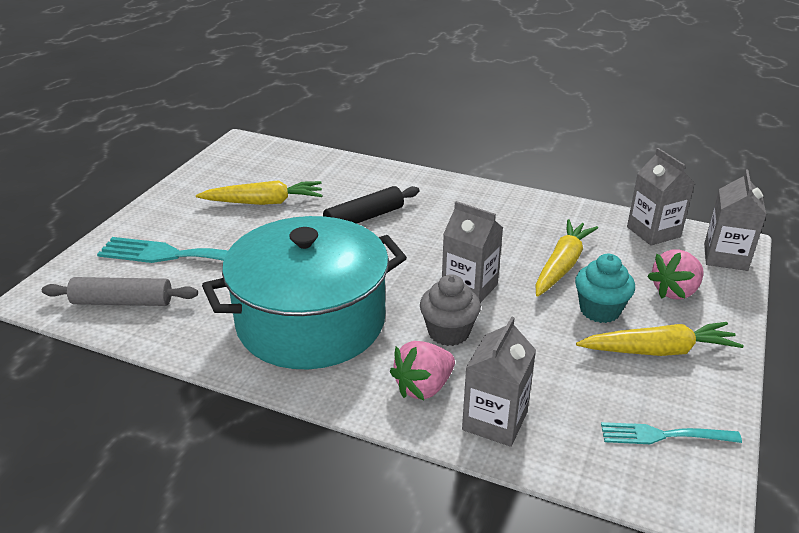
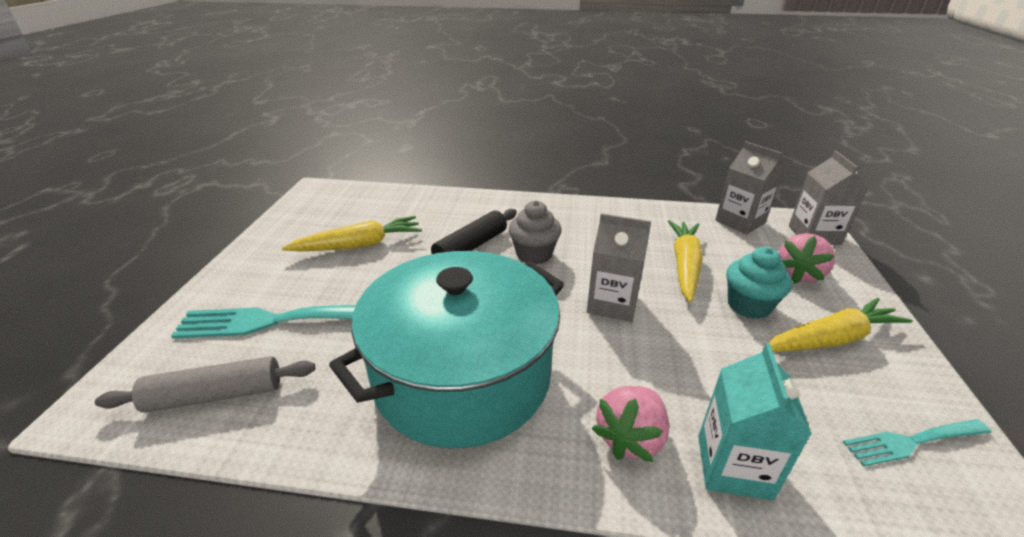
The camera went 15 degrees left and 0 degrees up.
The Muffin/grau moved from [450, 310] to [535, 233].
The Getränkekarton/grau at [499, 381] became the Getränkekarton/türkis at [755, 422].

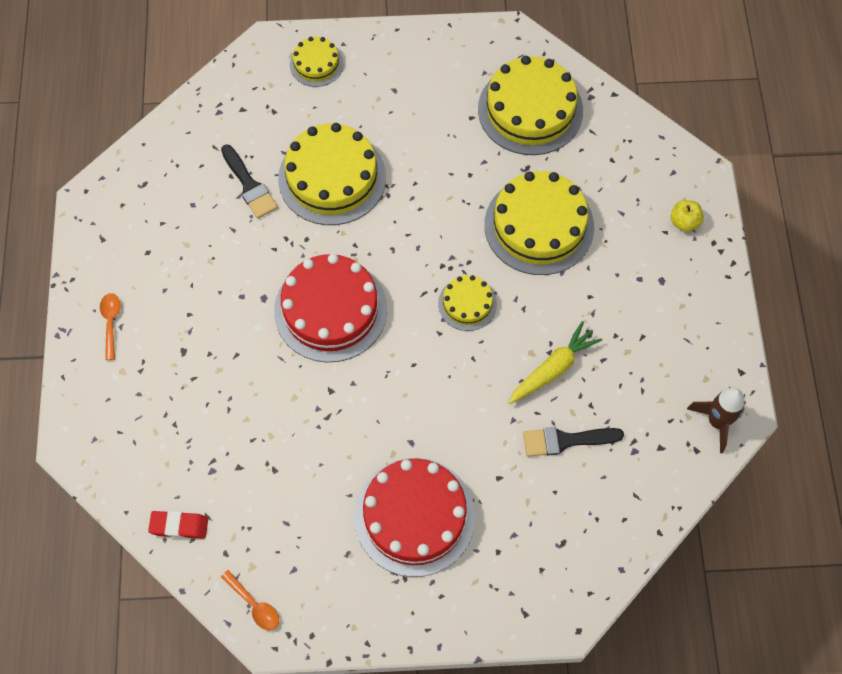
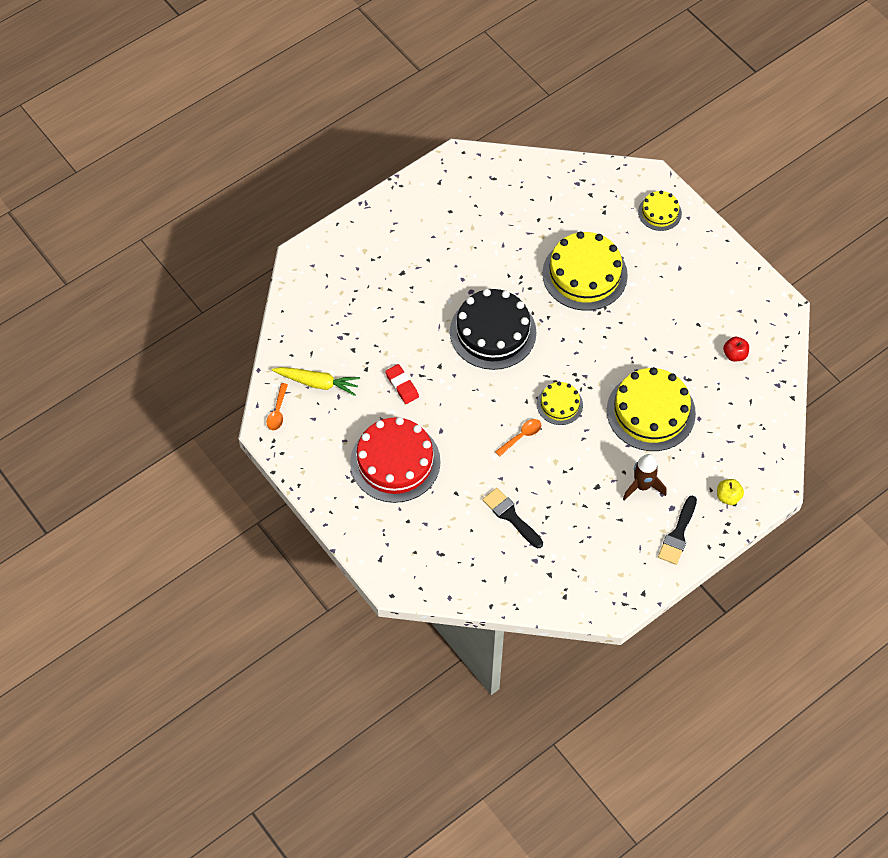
The camera went 55 degrees right and 5 degrees down.
The Karotte/gelb moved from [555, 362] to [316, 381].
The Radiergummi/rot moved from [178, 525] to [402, 384].
The Kuchen/rot at [330, 308] became the Kuchen/schwarz at [493, 329].
The Löffel/orange moved from [110, 326] to [518, 438].
The Rakete/braun moved from [716, 420] to [645, 477].
The Pinsel/schwarz moved from [249, 181] to [677, 530].
The Kuchen/gelb at [530, 105] was replaced by the Apfel/rot at [736, 349].

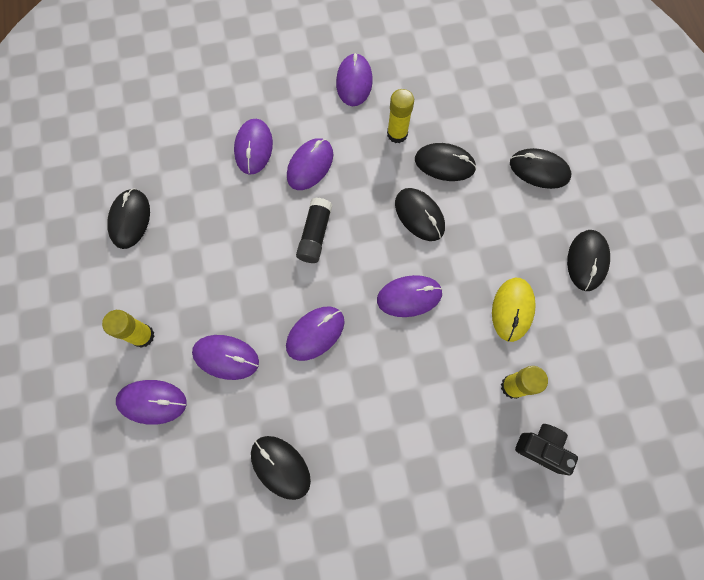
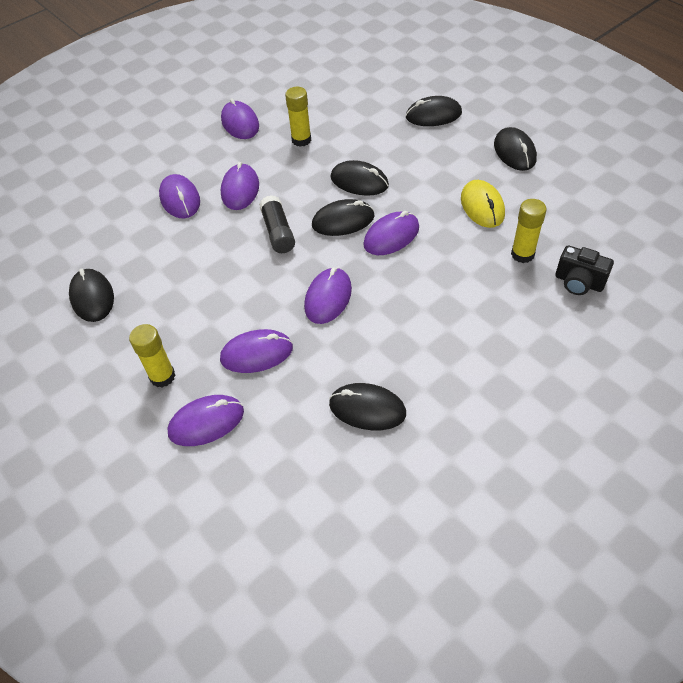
The camera went 25 degrees left and 20 degrees down.
The Computermaus/schwarz moved from [446, 162] to [343, 217].
The Kamera/schwarz at [546, 450] turned 150 degrees counterclockwise.

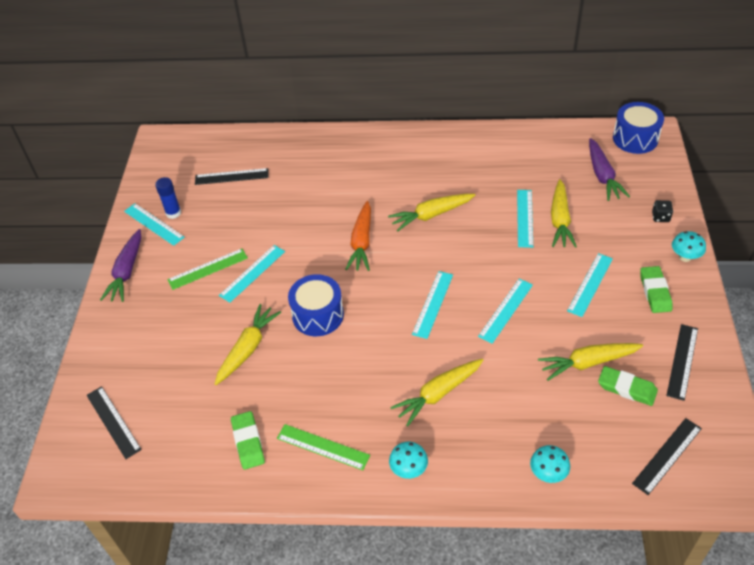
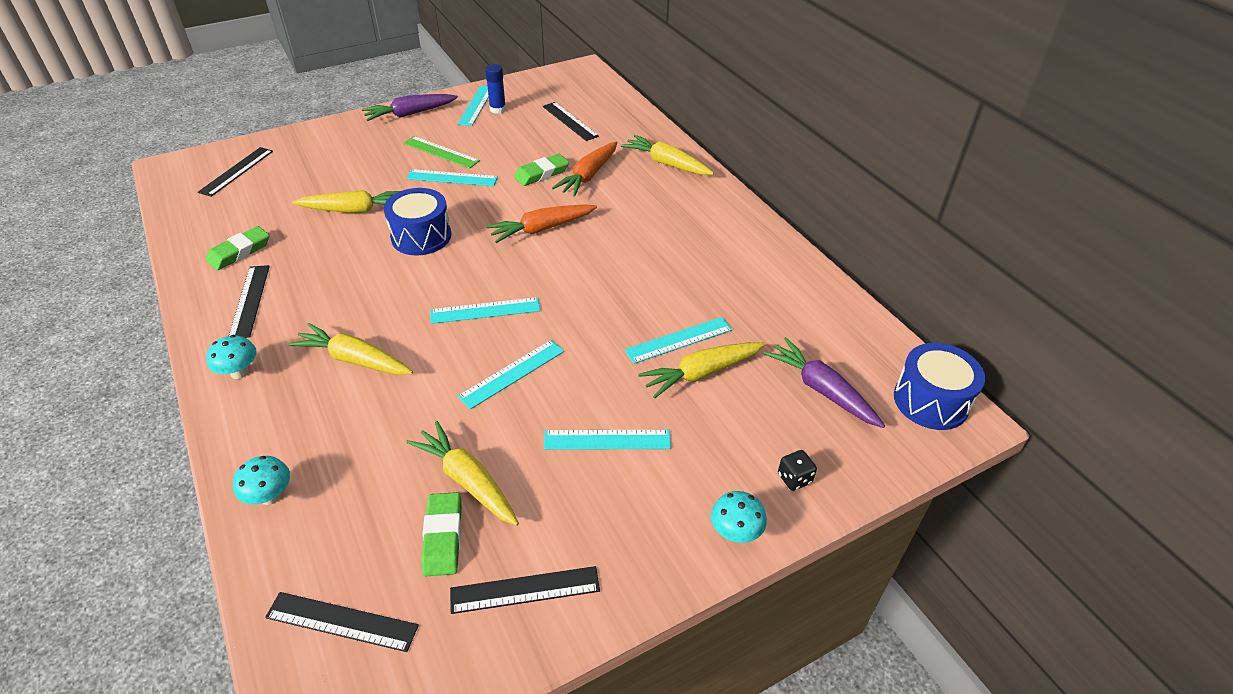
The camera went 55 degrees right and 5 degrees down.
The Lineal/grün at [323, 447] became the Lineal/schwarz at [249, 301].
The Lineal/türkis at [505, 311] turned 45 degrees counterclockwise.
The Radiergummi/grün moved from [656, 289] to [541, 170].
The Karotte/orange at [584, 169] appeared.
The Karotte/gelb moved from [431, 212] to [667, 155].
The Karotte/lila at [609, 169] turned 90 degrees clockwise.

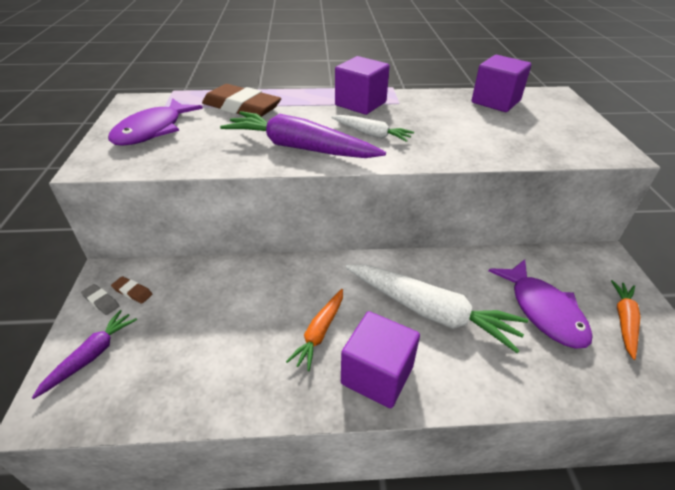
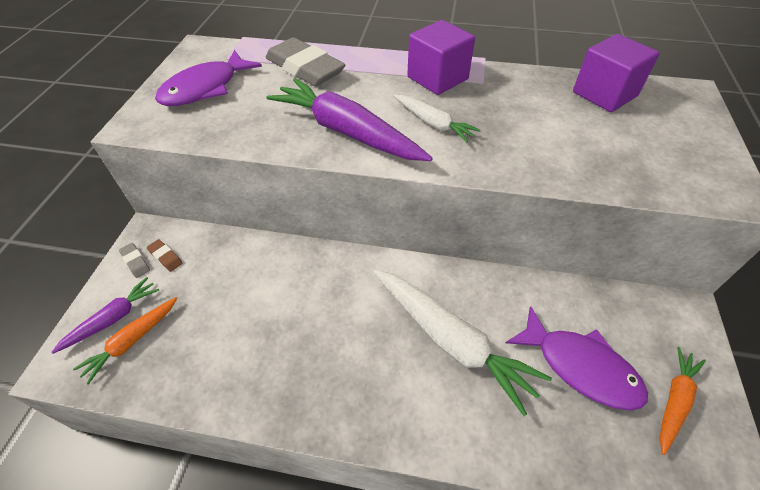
The camera went 15 degrees right and 10 degrees up.
The Karotte/orange moved from [314, 330] to [125, 341].
The Radiergummi/braun at [241, 100] became the Radiergummi/grau at [305, 61].
The Fisch/lila at [541, 303] turned 45 degrees counterclockwise.
The Kubus/lila at [380, 360] disappeared.

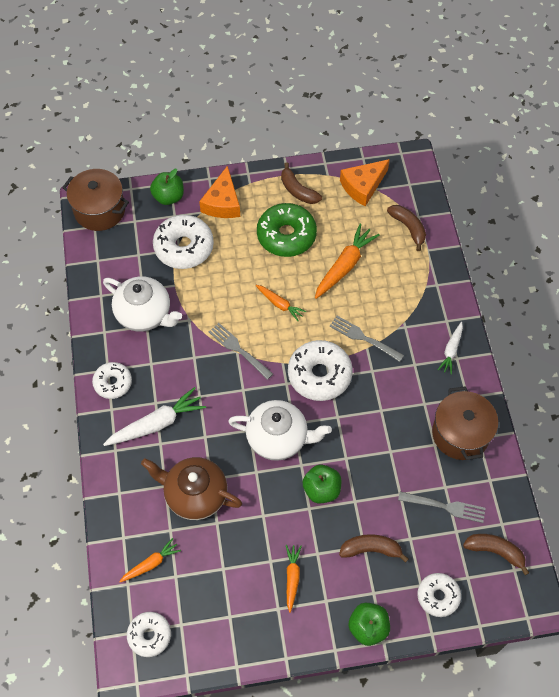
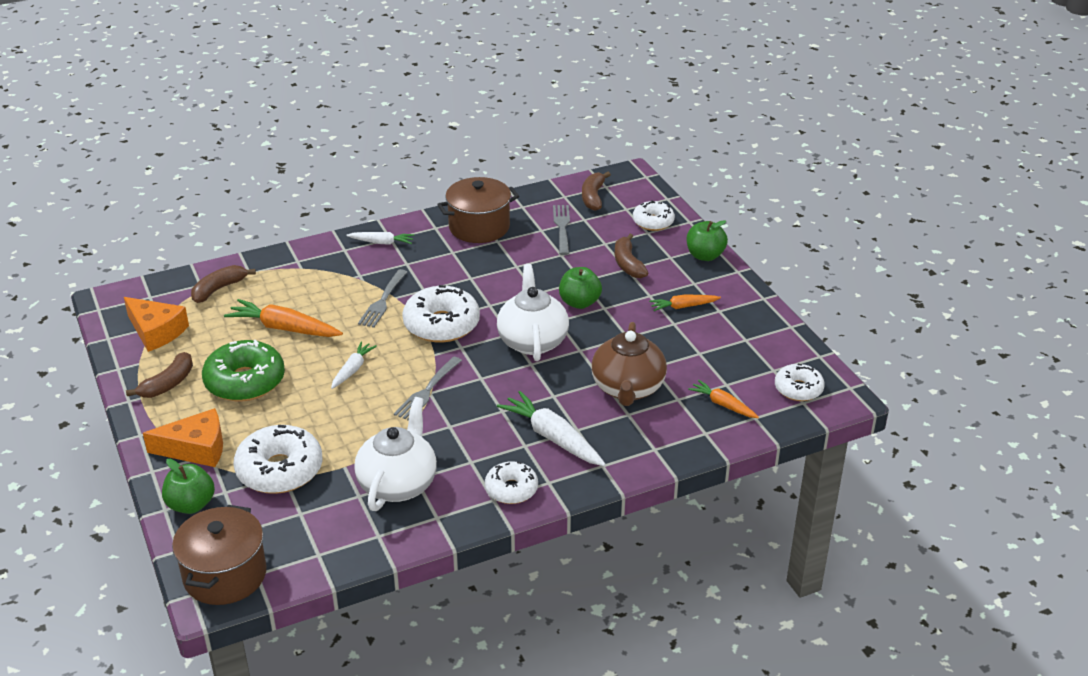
The camera went 105 degrees left and 25 degrees down.
The Karotte/orange at [280, 303] became the Karotte/weiß at [354, 365].

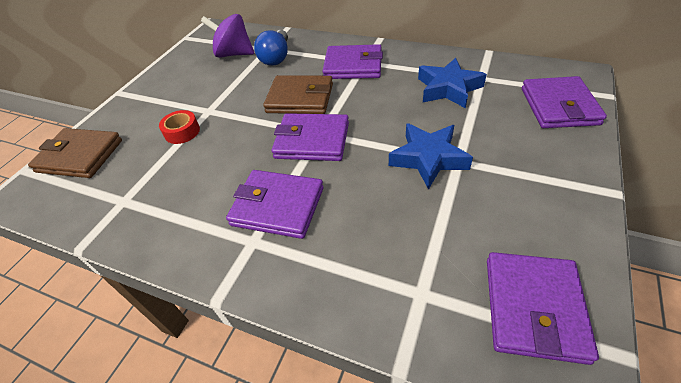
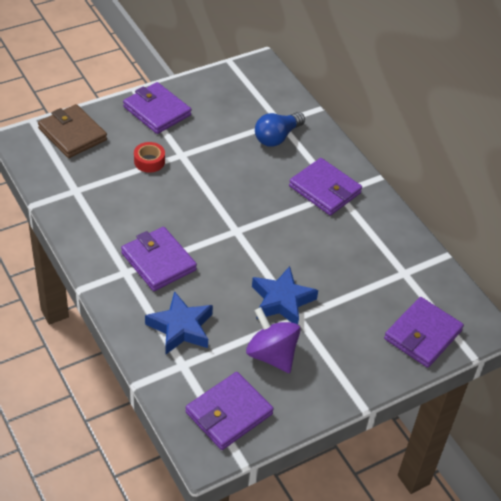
The camera went 30 degrees right and 0 degrees up.
The Geldbörse/lila moved from [310, 137] to [157, 108].
The Stern/blau moved from [452, 83] to [179, 323].
The Kreisel/lila moved from [227, 36] to [273, 340].
The Geldbörse/braun at [298, 94] disappeared.

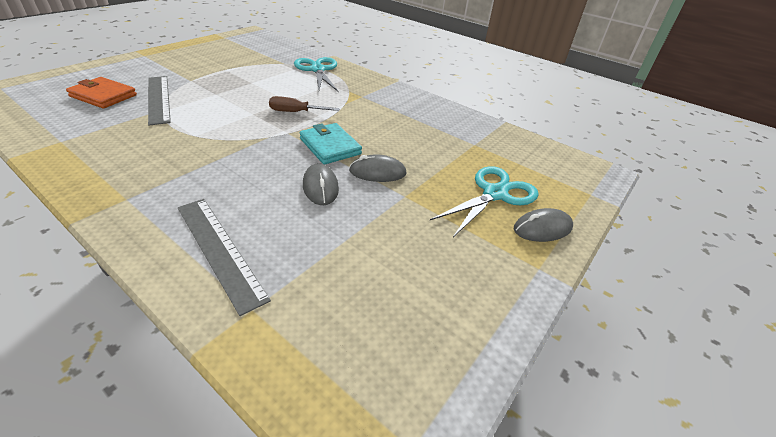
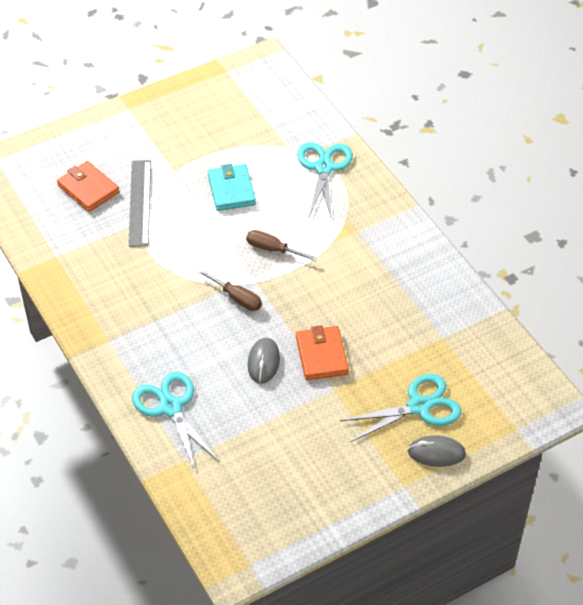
The camera went 25 degrees right and 10 degrees up.
The Lineal/grau at [224, 257] was replaced by the Schere/türkis at [175, 421].
The Schraubenzieher/braun at [229, 290] appeared.
The Geldbörse/türkis moved from [331, 144] to [232, 187].
The Computermaus/grau at [378, 168] was replaced by the Geldbörse/orange at [322, 352].

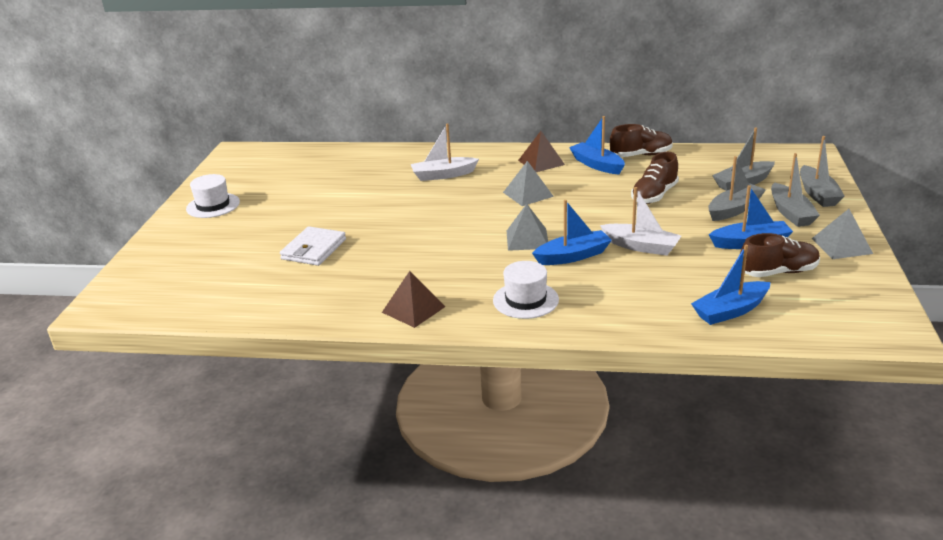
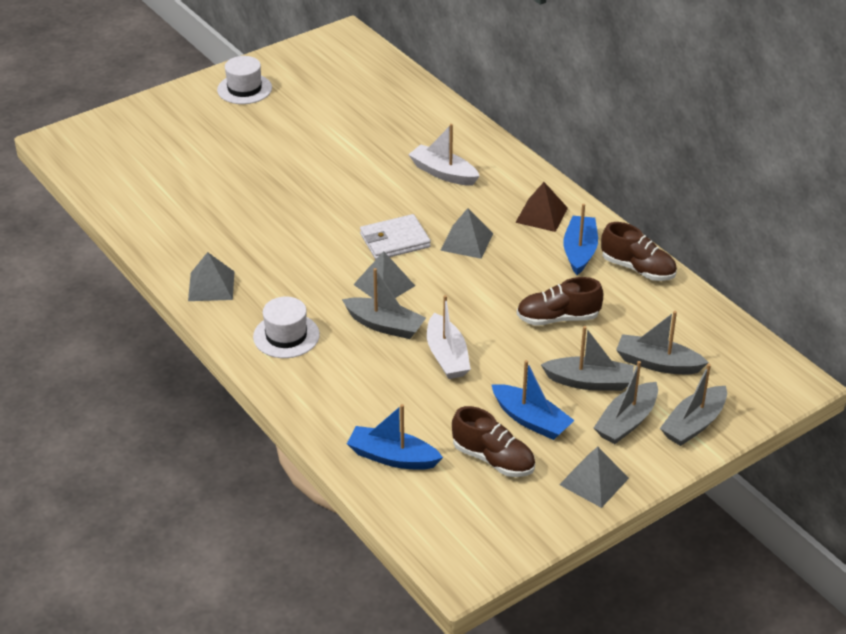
The camera went 45 degrees right and 10 degrees up.
The Pyramide/braun at [414, 299] became the Pyramide/grau at [211, 276].
The Boot/blau at [572, 232] became the Boot/grau at [384, 303].
The Geldbörse/weiß moved from [313, 246] to [395, 237].

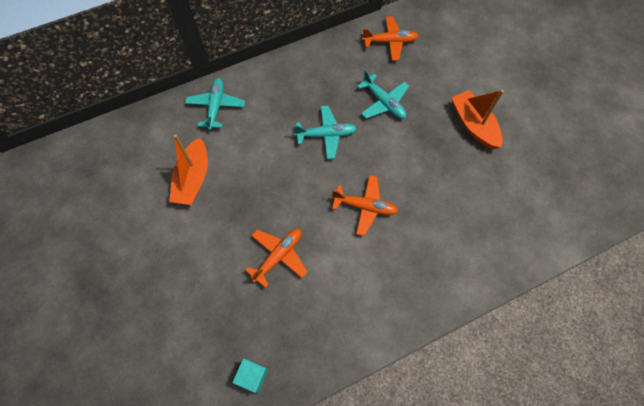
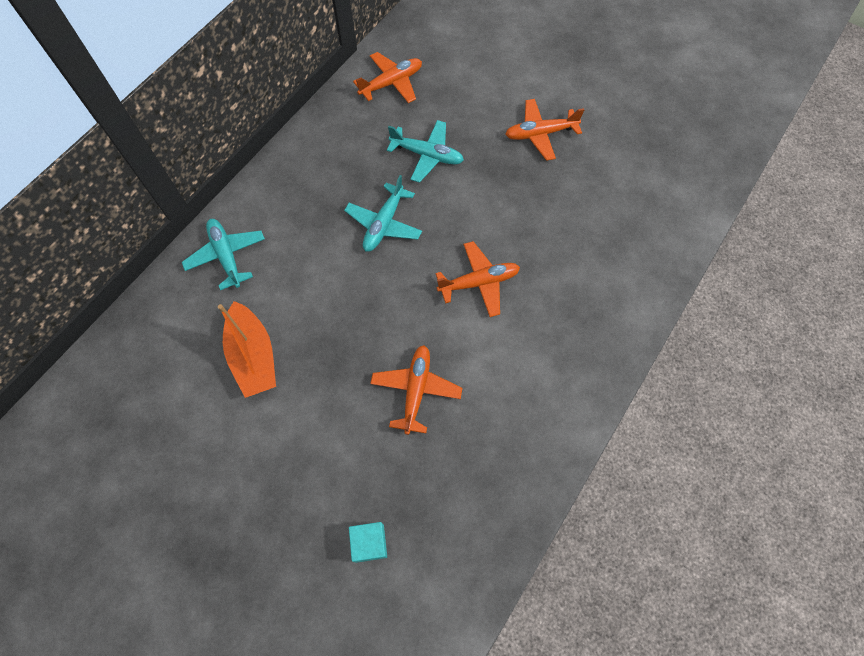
The camera went 30 degrees left and 0 degrees up.
The Flugzeug/türkis at [325, 132] turned 150 degrees clockwise.
The Kubus/türkis moved from [250, 375] to [368, 542].
The Boot/orange at [477, 119] was replaced by the Flugzeug/orange at [544, 130].

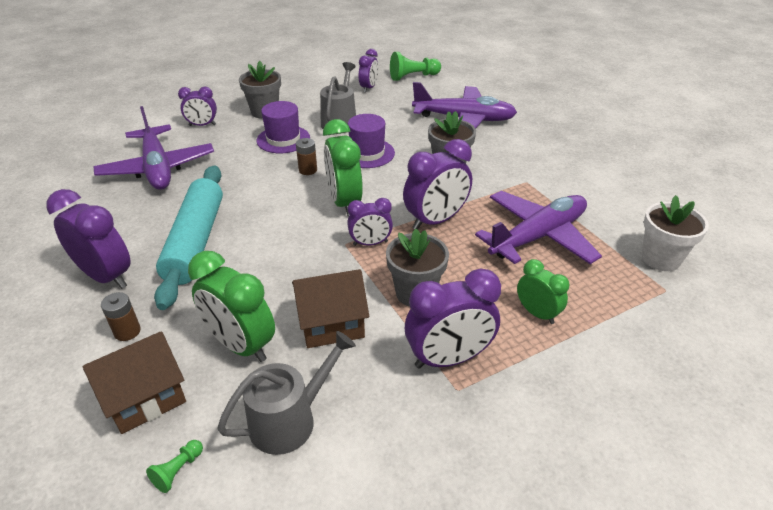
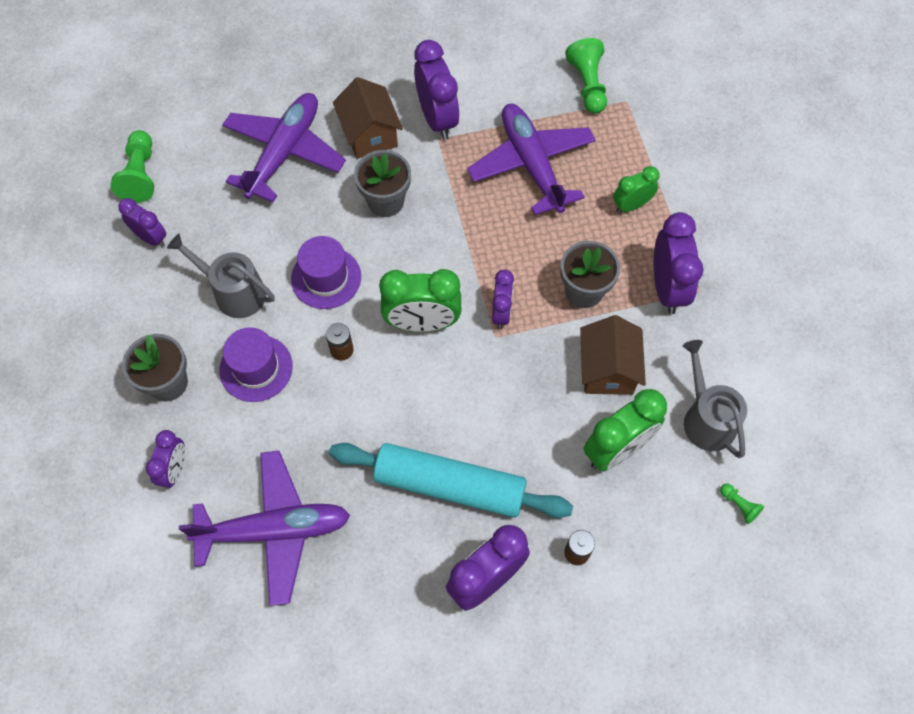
The camera went 75 degrees left and 25 degrees up.
The Haus/braun moved from [134, 382] to [368, 118].
The Wecker/lila moved from [437, 184] to [437, 90].
The Blumentopf/weiß at [675, 233] was replaced by the Bauer/grün at [586, 76].

